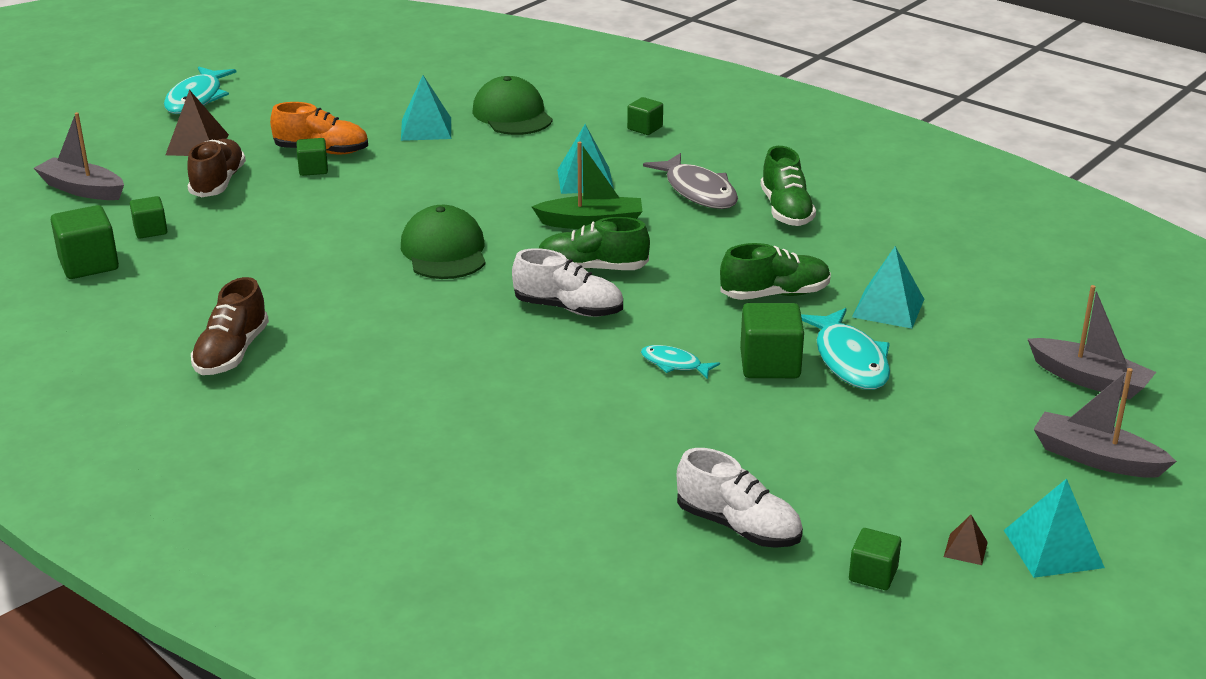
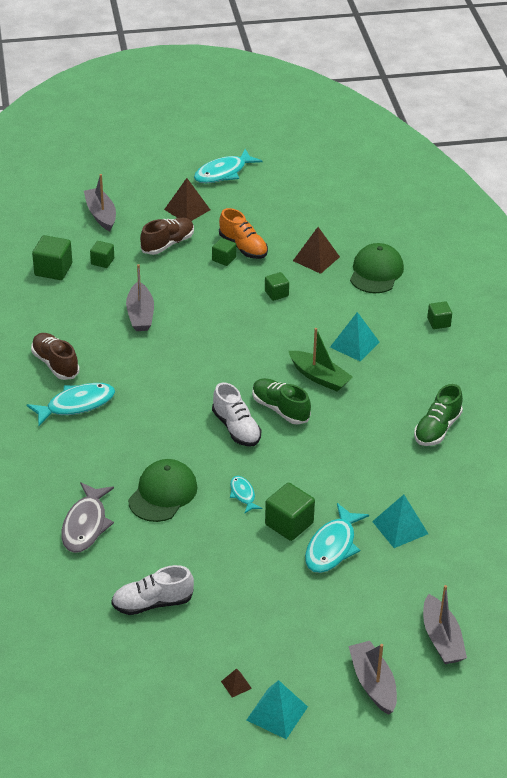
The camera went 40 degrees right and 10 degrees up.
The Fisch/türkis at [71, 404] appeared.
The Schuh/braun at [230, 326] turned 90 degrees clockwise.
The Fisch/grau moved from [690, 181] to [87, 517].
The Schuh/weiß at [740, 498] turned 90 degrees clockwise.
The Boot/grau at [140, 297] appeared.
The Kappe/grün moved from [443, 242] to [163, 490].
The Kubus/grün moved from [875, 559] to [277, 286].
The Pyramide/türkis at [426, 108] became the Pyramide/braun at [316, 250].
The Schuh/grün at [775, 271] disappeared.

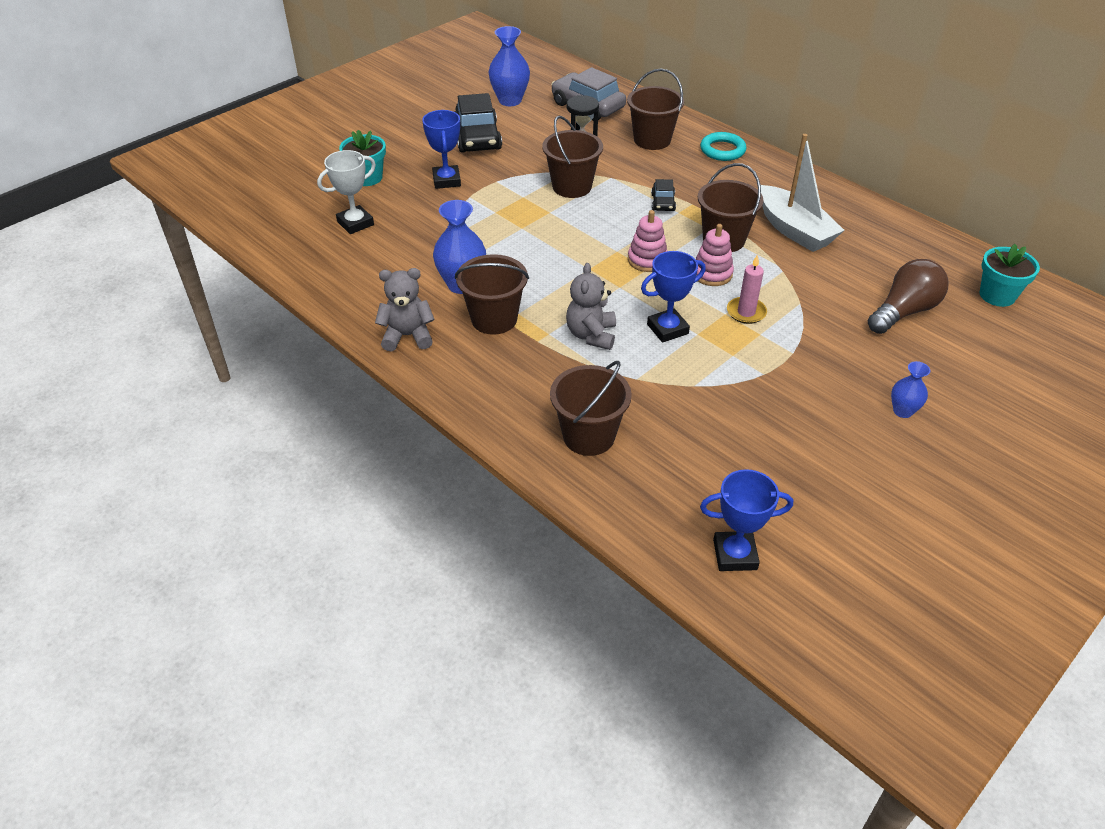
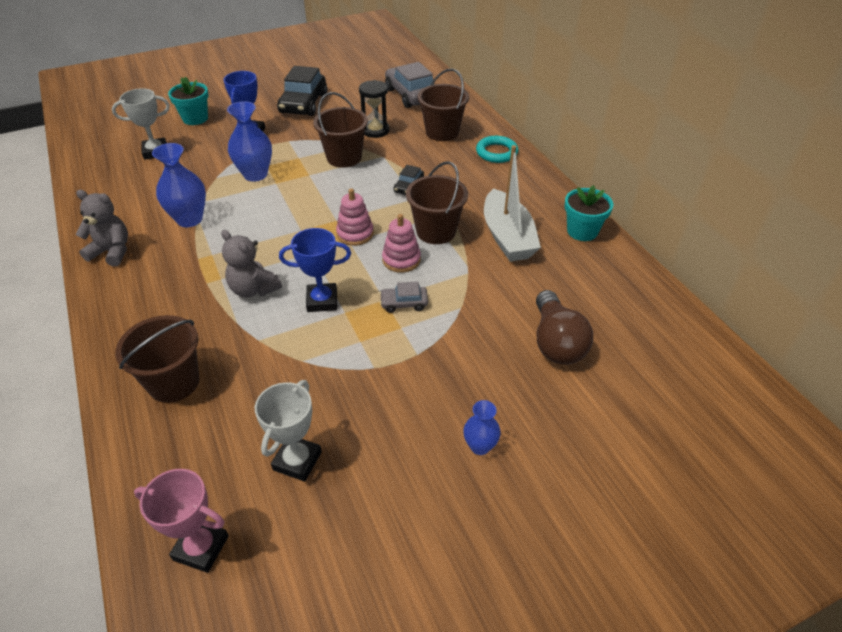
The camera went 20 degrees right and 0 degrees up.
The Pokal/blau at [746, 520] became the Pokal/rosa at [181, 521].
The Teddybär/grau at [591, 306] turned 75 degrees counterclockwise.
The Vase/blau moved from [509, 66] to [249, 141].
The Pokal/weiß at [288, 431] appeared.
The Kerze/rosa at [747, 289] was replaced by the Auto/grau at [403, 297].
The Glühbirne/braun at [908, 296] turned 105 degrees clockwise.
The Blumentopf/türkis moved from [1009, 275] to [589, 213].
The Eimer/braun at [492, 294] disappeared.

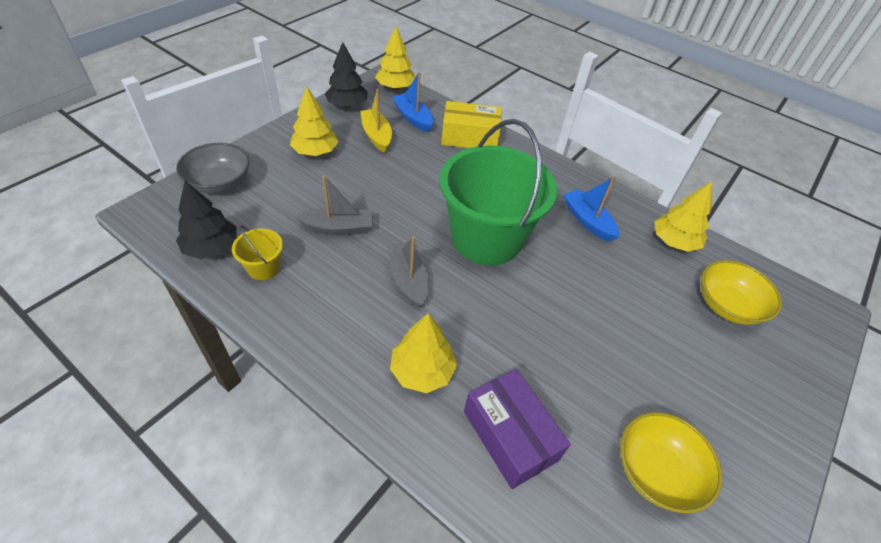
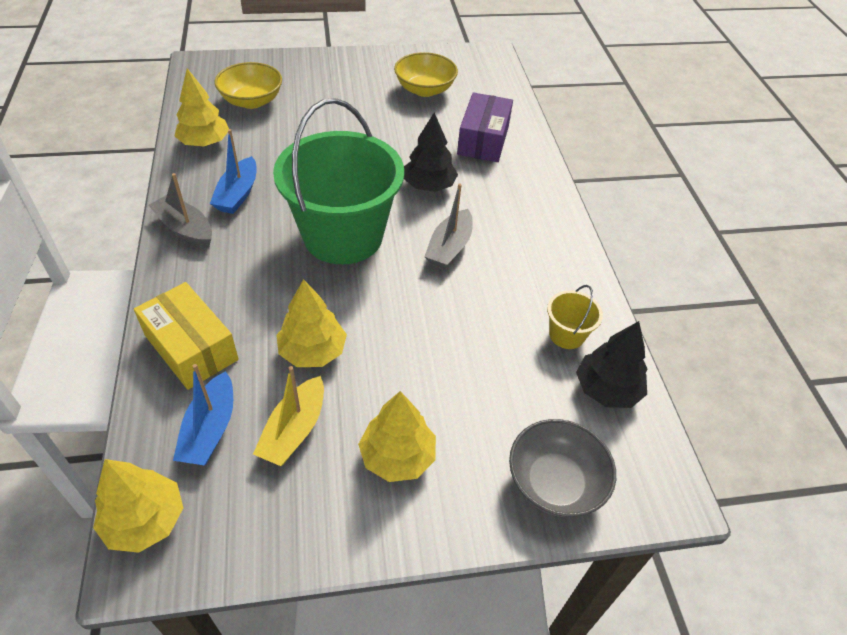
The camera went 135 degrees left and 0 degrees up.
The Boot/grau moved from [334, 205] to [180, 210].
The Baum/gelb moved from [423, 353] to [311, 323].
The Baum/schwarz moved from [346, 75] to [431, 152].

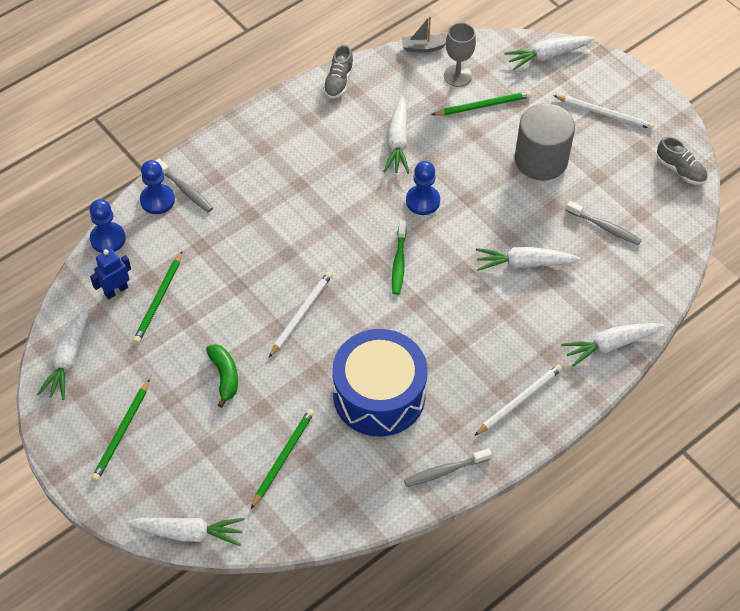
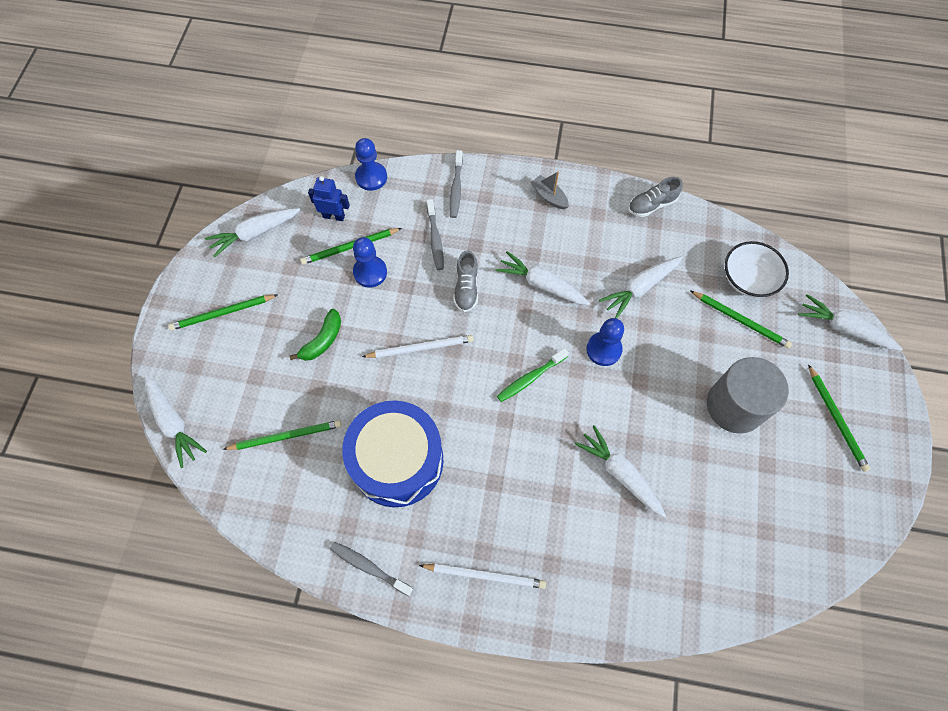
The camera went 50 degrees right and 10 degrees up.
The Bauer/blau moved from [157, 187] to [370, 262].
The Zahnbürste/grau moved from [604, 223] to [435, 234].
The Schuh/grau moved from [681, 160] to [465, 281].
The Karotte/weiß moved from [613, 345] to [542, 278].
The Boot/grau moved from [424, 34] to [550, 190].
The Kelch/grau at [460, 55] was replaced by the Schüssel/weiß at [757, 269].
The Bleistift/weiß at [603, 112] became the Bleistift/grün at [839, 418].

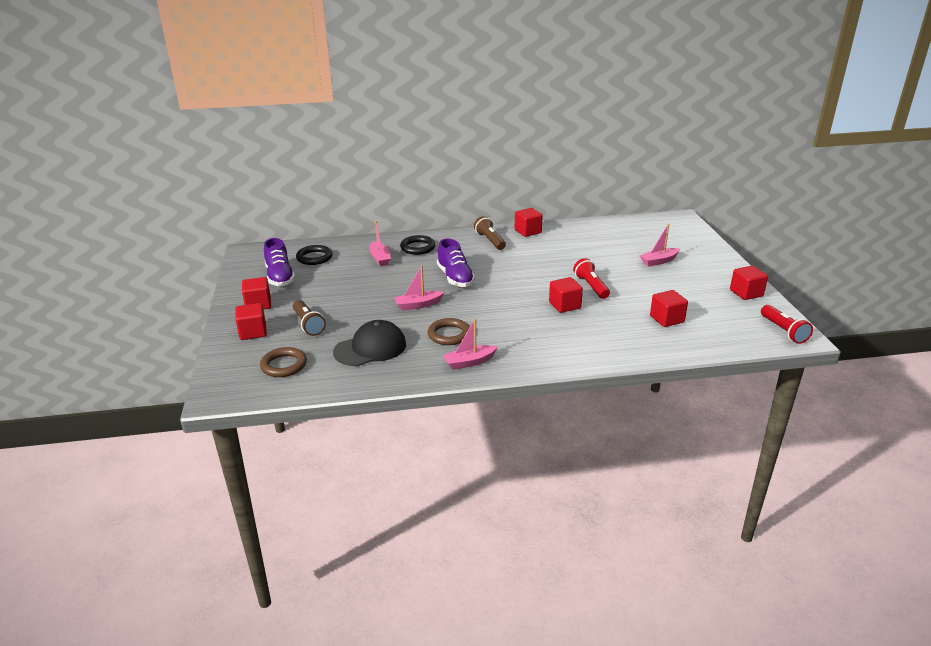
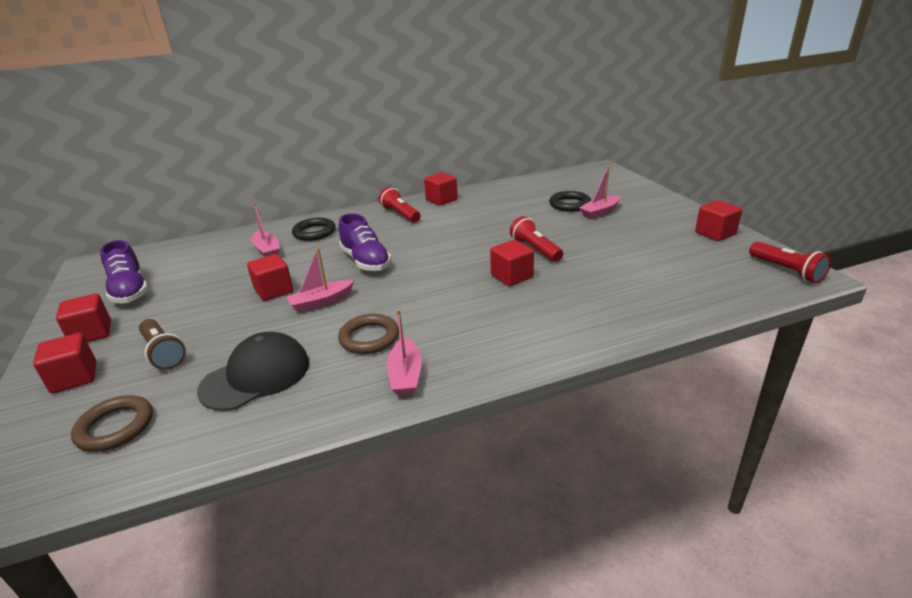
The camera went 10 degrees left and 0 degrees up.
The Kubus/rot moved from [669, 308] to [270, 277].
The Taschenlampe/braun at [490, 233] became the Taschenlampe/rot at [399, 205].
The Boot/rosa at [470, 344] turned 60 degrees counterclockwise.
The Ring/schwarz moved from [314, 255] to [570, 201].

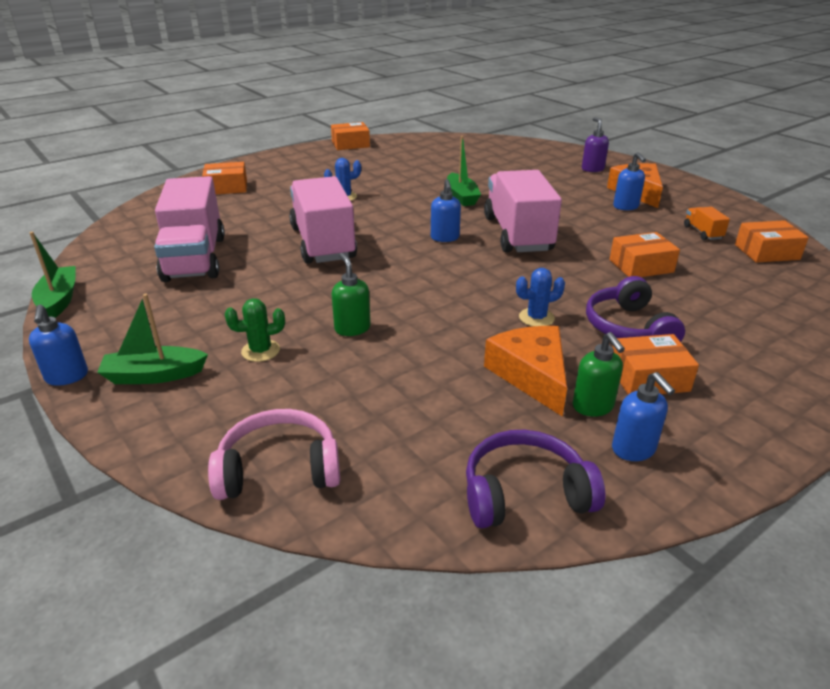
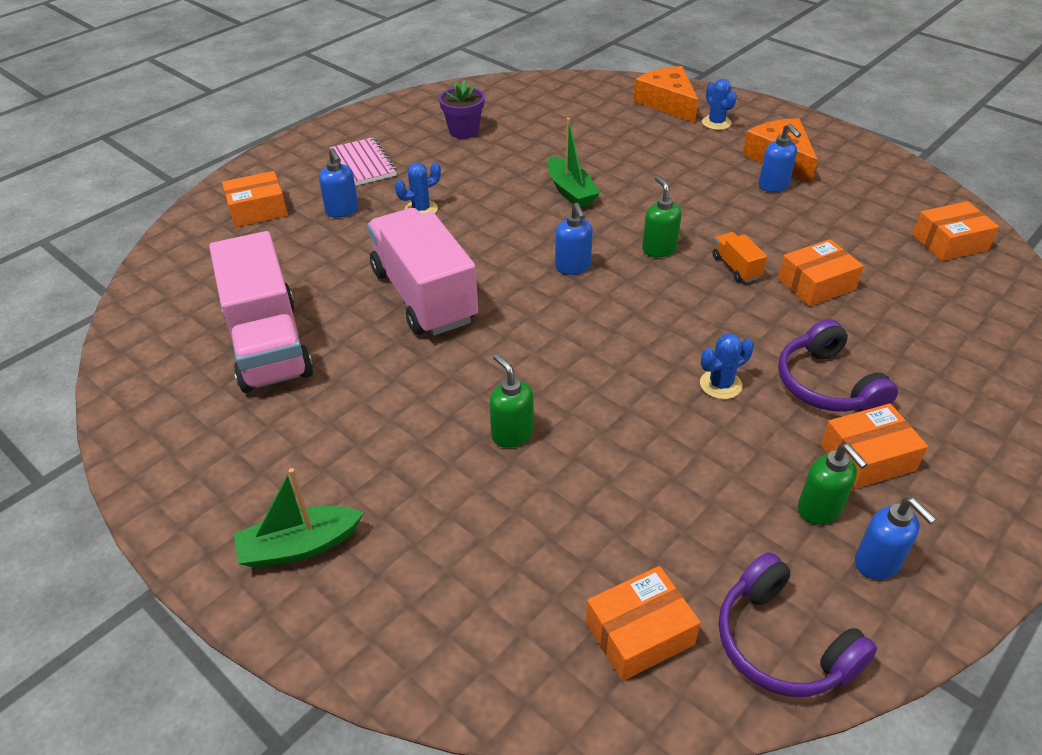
The camera went 10 degrees left and 10 degrees up.
The Seifenspender/blau moved from [58, 345] to [338, 183].
The Notizbuch/rosa at [363, 161] appeared.
The Blumentopf/lila at [462, 109] appeared.
The Schachtel/orange moved from [350, 136] to [643, 623].
The Käse/orange moved from [525, 371] to [666, 94].
The Lastwagen/rosa at [523, 211] was replaced by the Seifenspender/grün at [661, 216].
The Seifenspender/lila at [595, 144] was replaced by the Kaktus/blau at [719, 104].
The Lastwagen/orange moved from [707, 223] to [739, 257].
The Kopfhörer/lila at [535, 479] turned 105 degrees counterclockwise.
The Boot/grün at [52, 275] disappeared.
The Kopfhörer/rosa at [274, 454] disappeared.
The Kaktus/grün at [255, 330] disappeared.

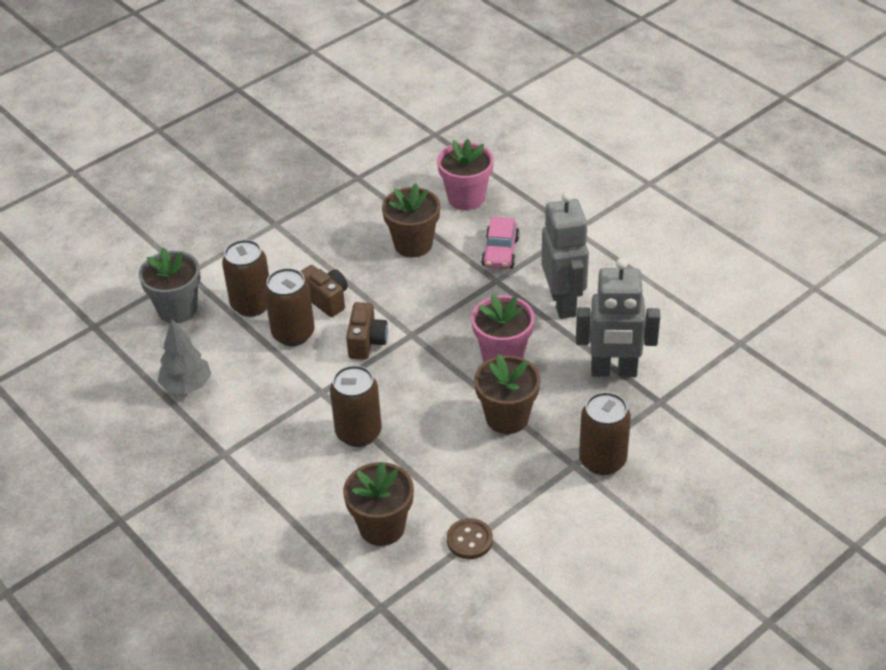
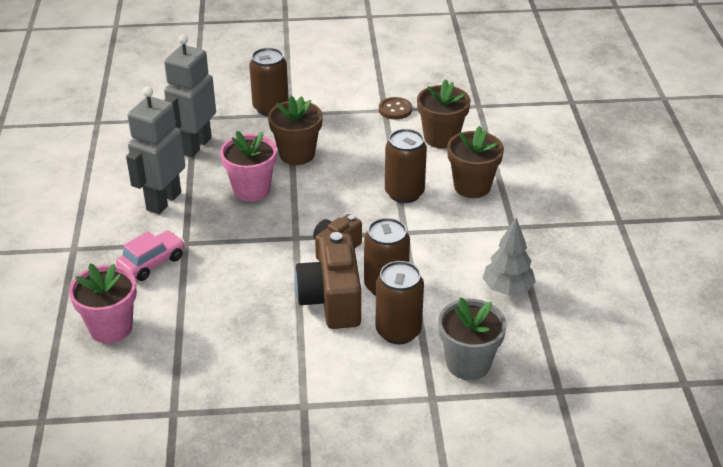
The camera went 145 degrees left and 5 degrees down.
The Roboter/grau at [618, 317] turned 105 degrees counterclockwise.
The Kamera/braun at [324, 291] changed to 1.63 times the size.
The Blumentopf/braun moved from [411, 220] to [475, 162].

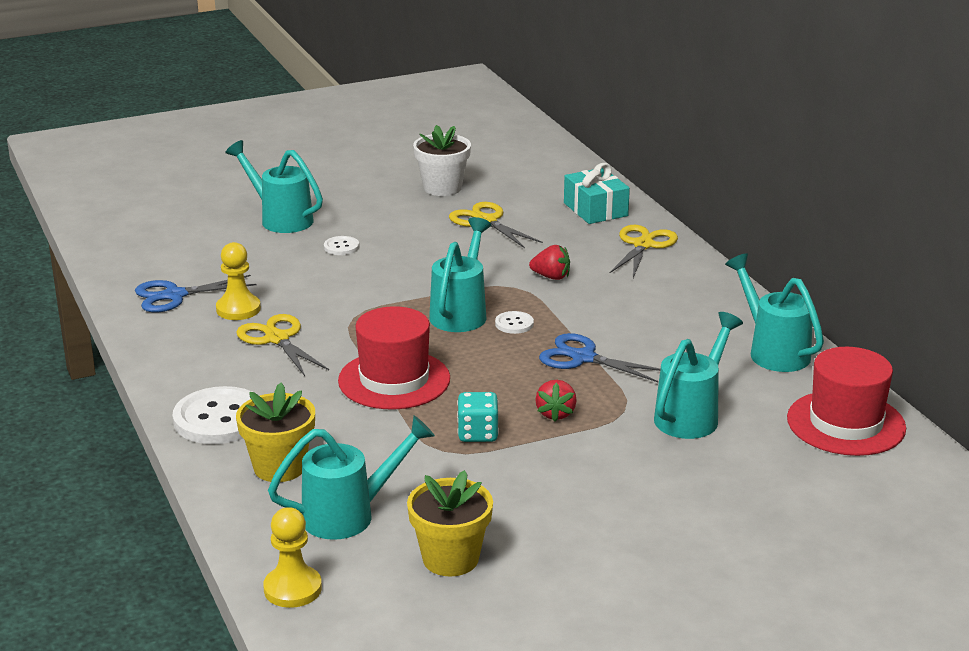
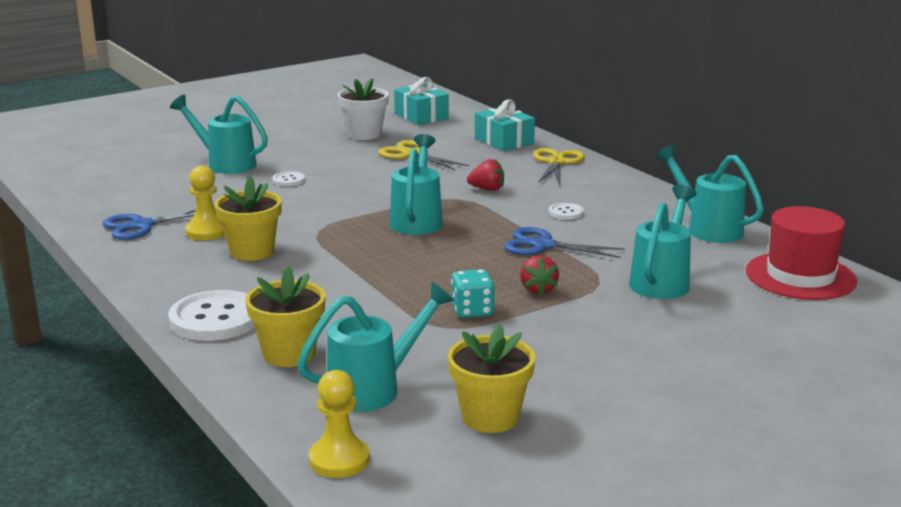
The camera went 10 degrees left and 5 degrees down.
The Schere/gelb at [282, 345] was replaced by the Blumentopf/gelb at [248, 218].
The Geschenk/türkis at [421, 101] appeared.
The Knopf/weiß moved from [514, 322] to [566, 211].
The Hut/rot at [394, 357] disappeared.

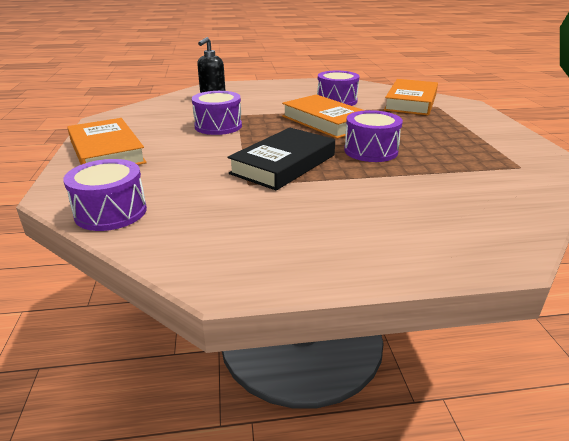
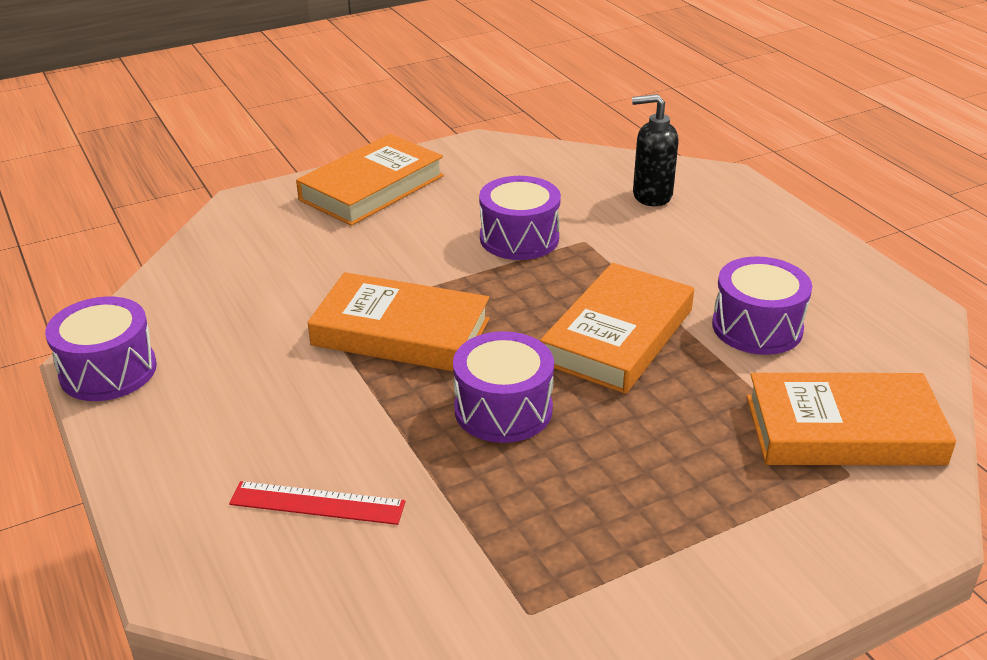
The camera went 70 degrees right and 5 degrees up.
The Trommel/lila moved from [105, 195] to [101, 348].
The Lineal/rot at [317, 503] appeared.
The Buch/schwarz at [281, 159] became the Buch/orange at [398, 321].

